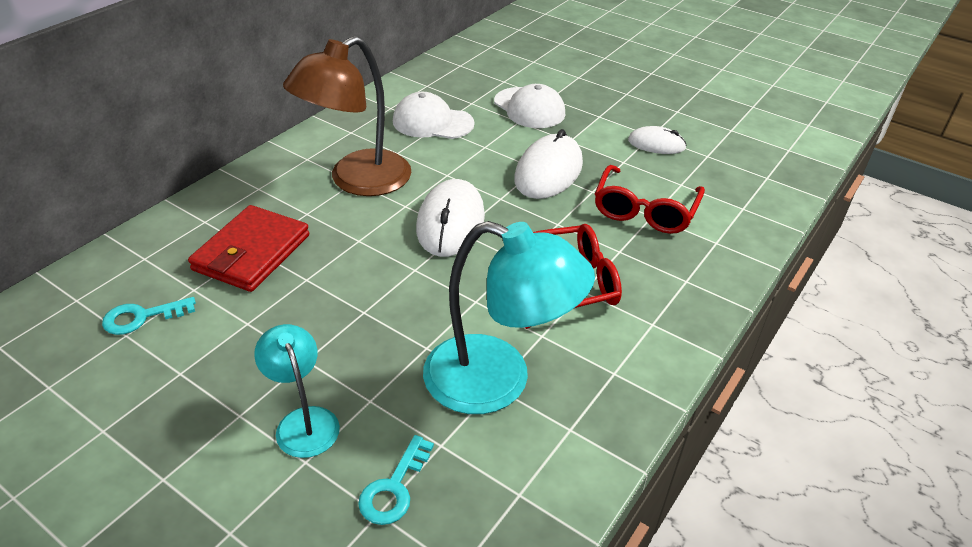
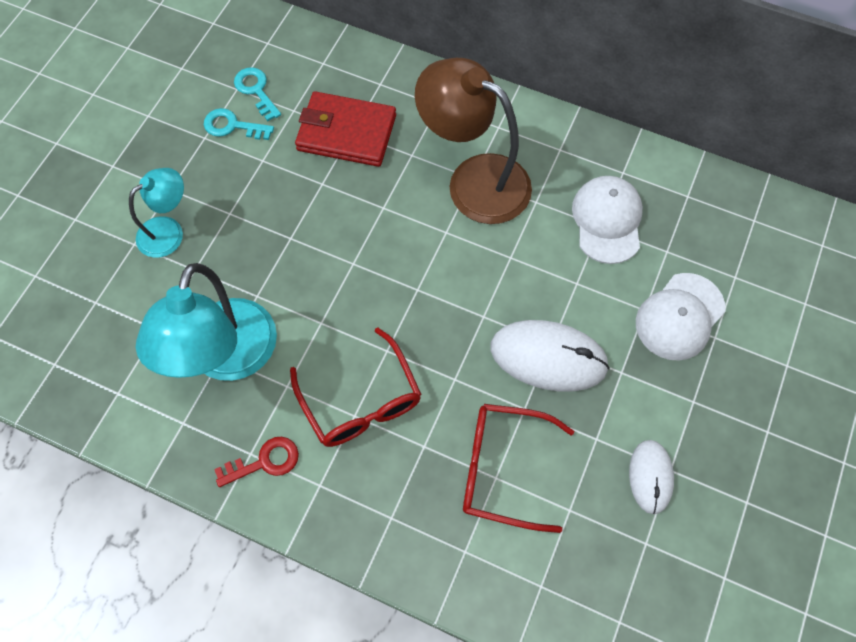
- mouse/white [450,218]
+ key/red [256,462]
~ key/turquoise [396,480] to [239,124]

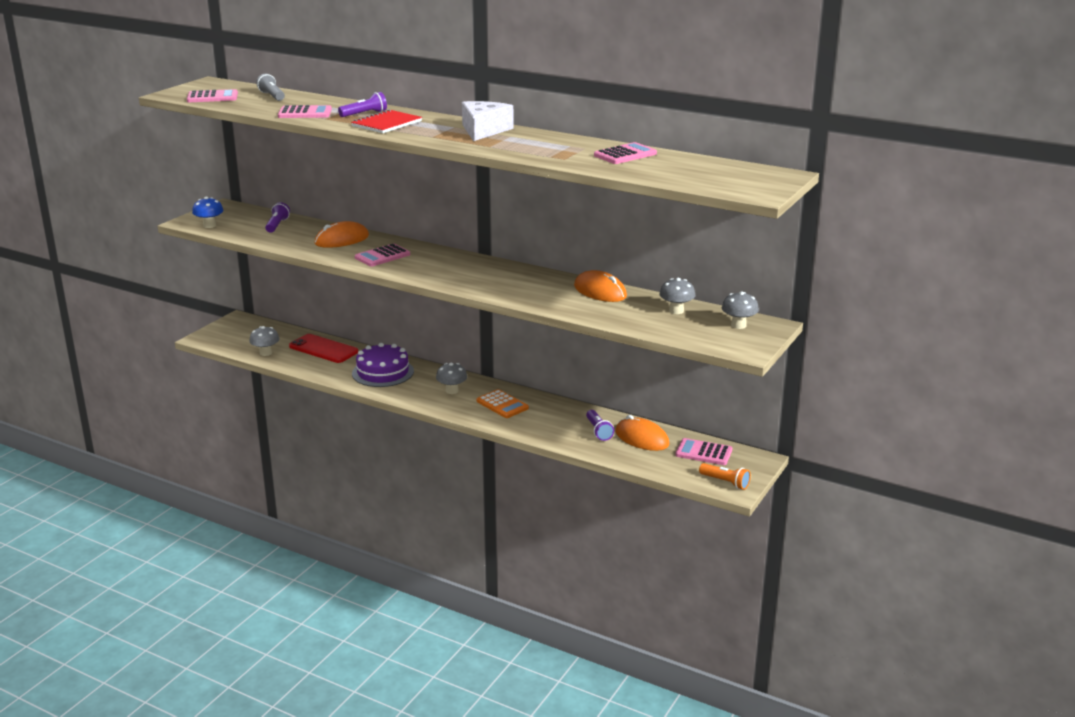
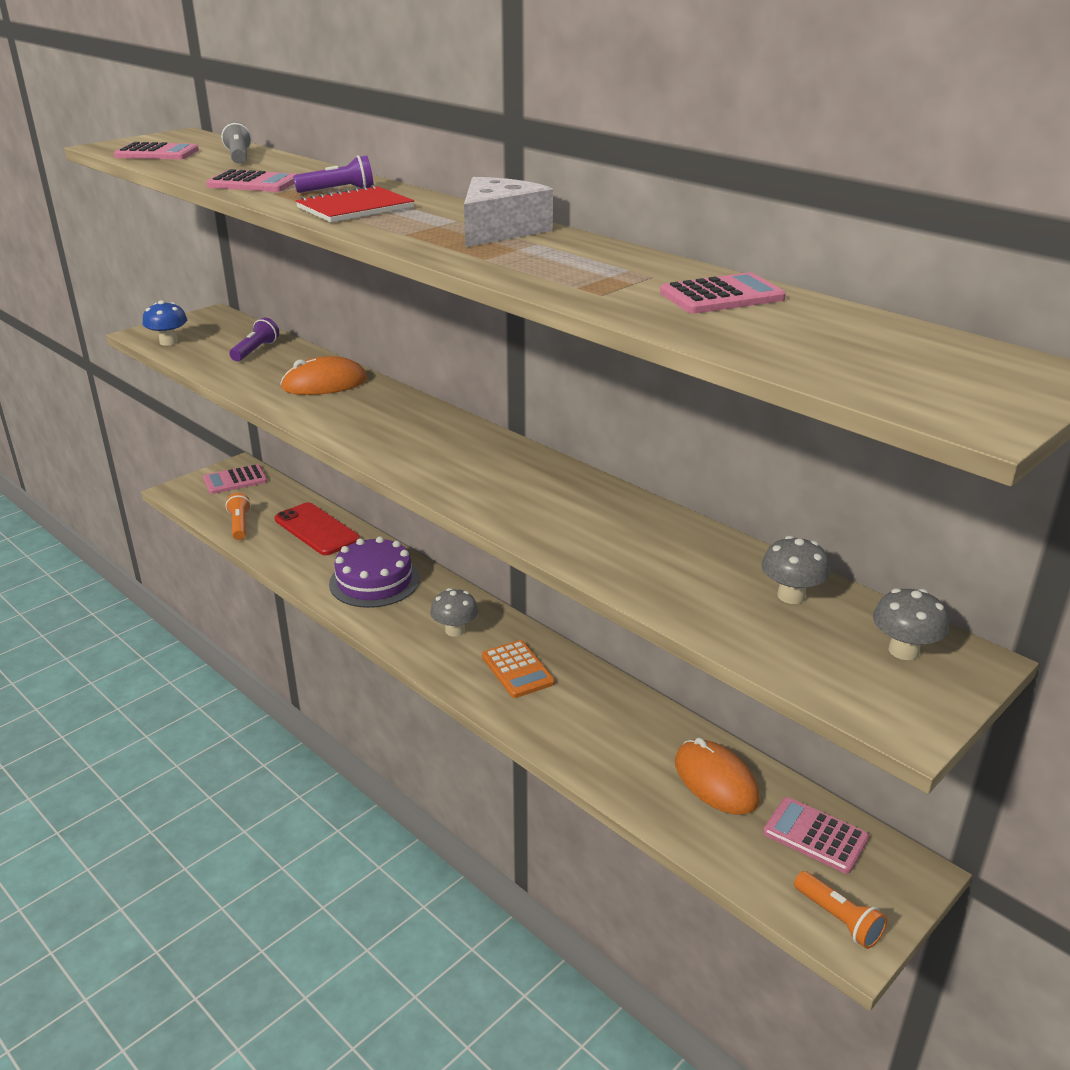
- mouse/orange [600,286]
- flashlight/purple [600,425]
~ calculator/pink [382,255] to [235,479]
~ mushroom/grey [264,341] to flashlight/orange [238,516]

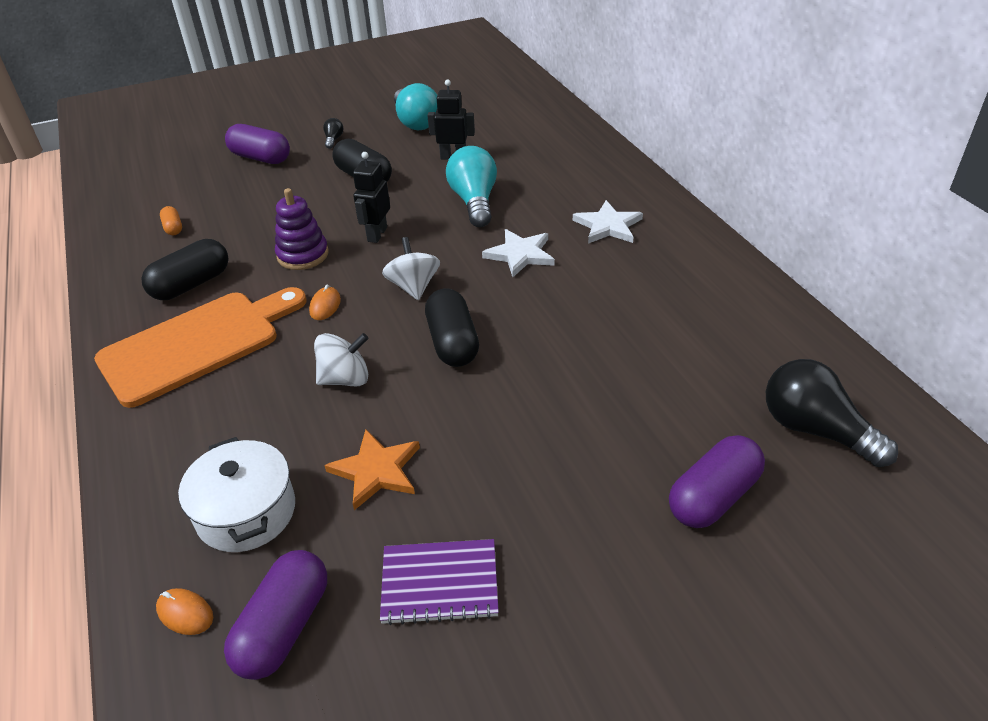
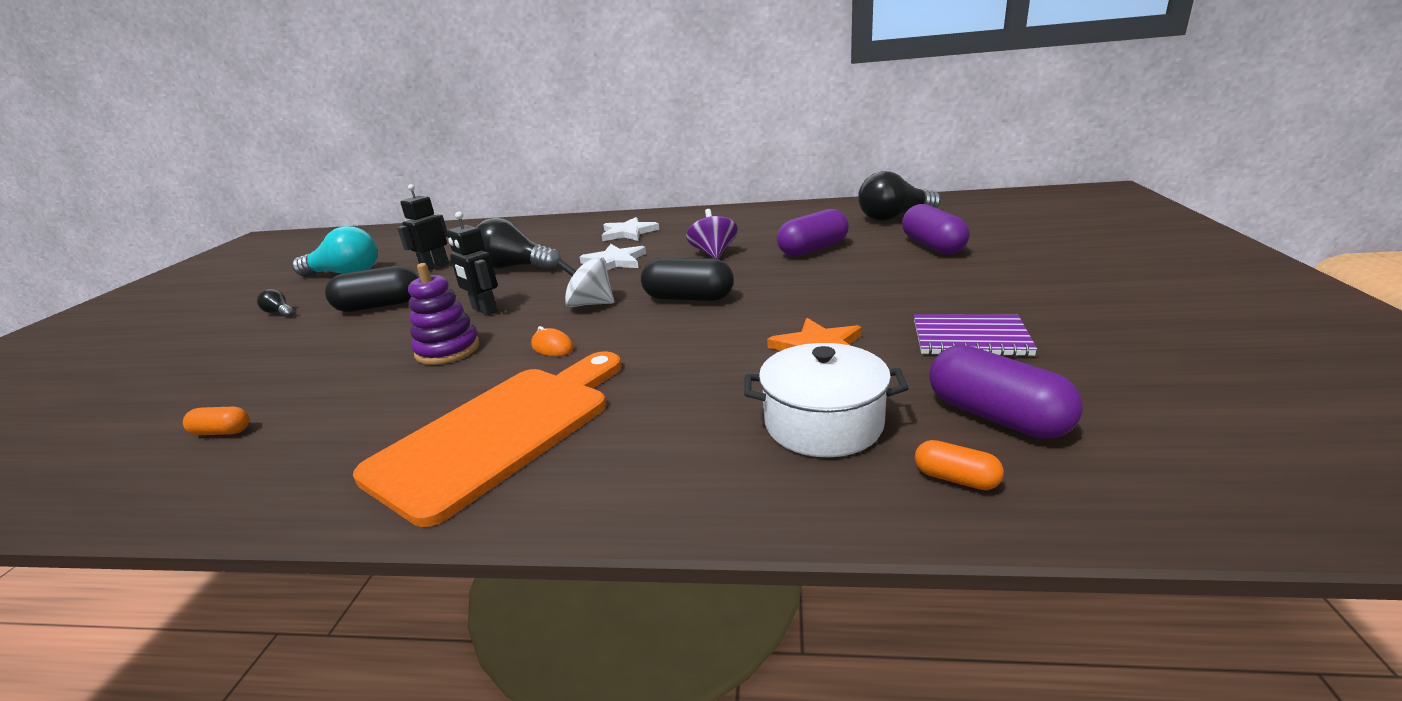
- capsule/black [184,269]
- spinning top/white [341,359]
+ spinning top/purple [712,234]
~ capsule/purple [257,144] to [813,233]
~ mouse/orange [184,611] to capsule/orange [959,465]
~ light bulb/turquoise [471,186] to light bulb/black [518,243]
~ cutting board/orange [200,347] = [487,439] 45 degrees clockwise
~ notebook/purple [439,582] = [975,335] 75 degrees clockwise

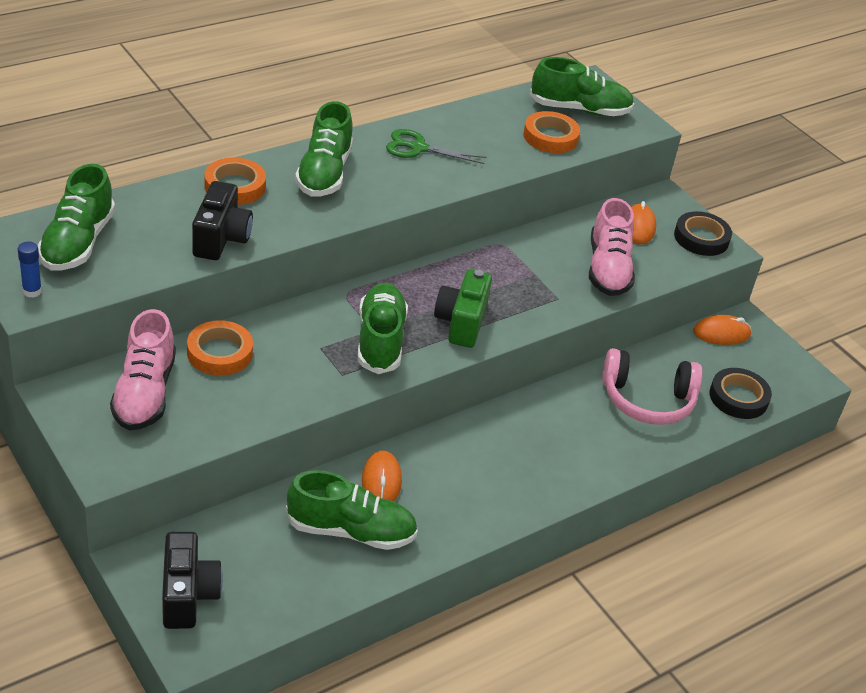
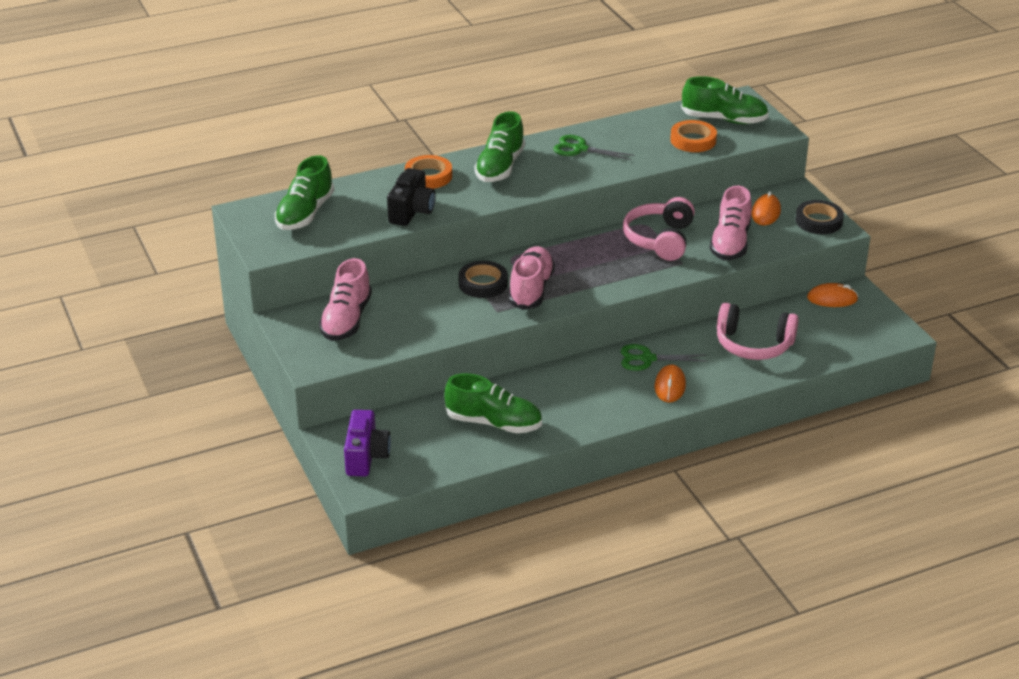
- glue stick/blue [30,269]
- tape/orange [220,348]
- camera/green [463,308]
+ scissors/green [664,357]
+ headphones/pink [659,229]
~ mouse/orange [382,475] to [670,383]
~ tape/black [740,393] to [483,279]
~ camera/black [192,580] to camera/purple [367,443]
~ shoe/green [383,328] to shoe/pink [532,278]

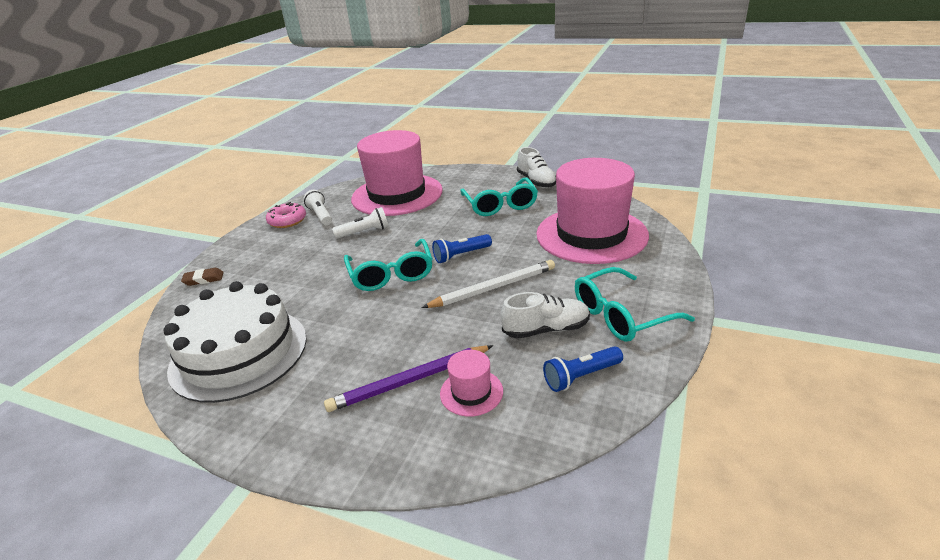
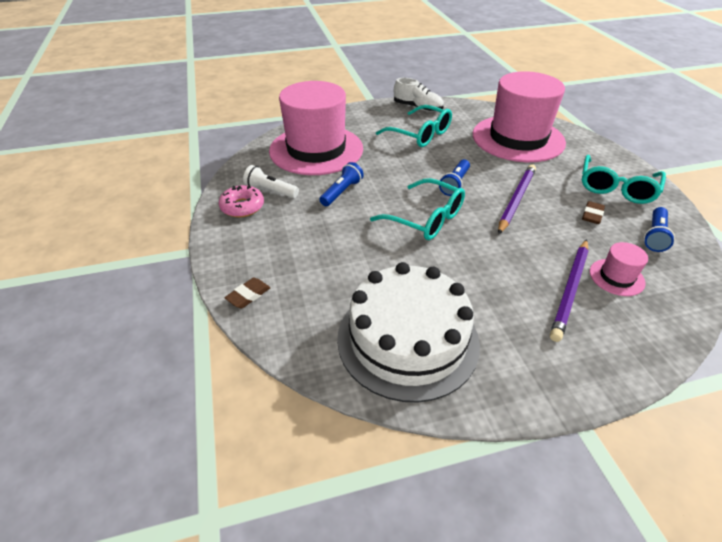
~ shoe/white [545,315] to eraser/brown [593,212]
~ flashlight/white [360,223] to flashlight/blue [341,184]
~ pencil/white [488,284] to pencil/purple [517,199]

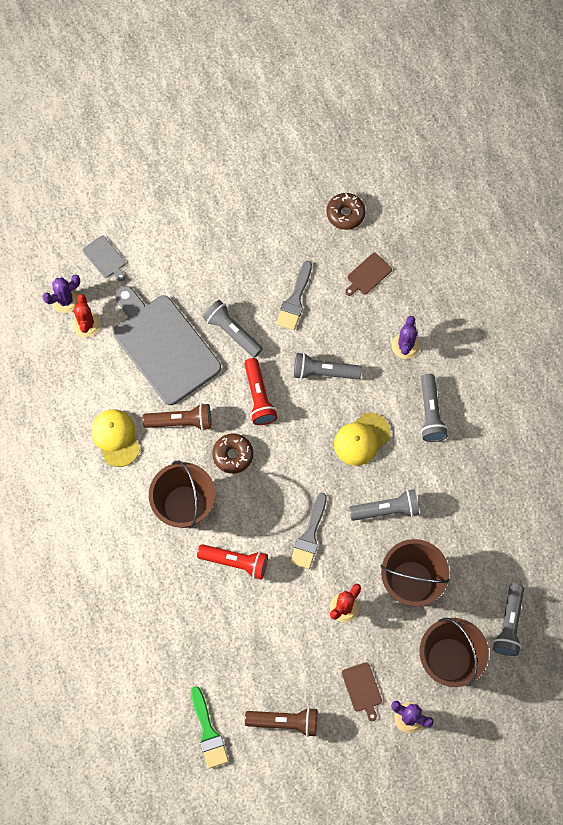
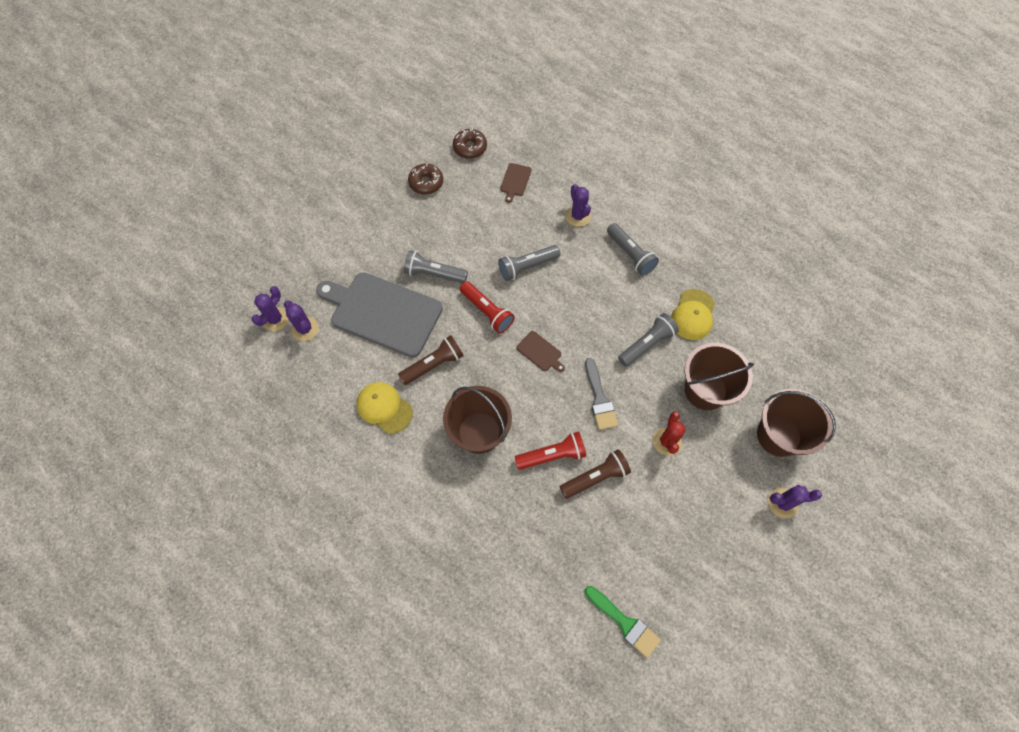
- cutting board/grey [104,258]
- brush/grey [294,295]
- flashlight/grey [508,619]
~ donut/brown [232,453] to [425,179]
~ flashlight/brown [281,722] to [595,474]
~ cap/yellow [362,439] to [693,314]
~ cutting board/brown [362,691] to [540,351]
~ cactus/red [86,315] to cactus/purple [301,320]

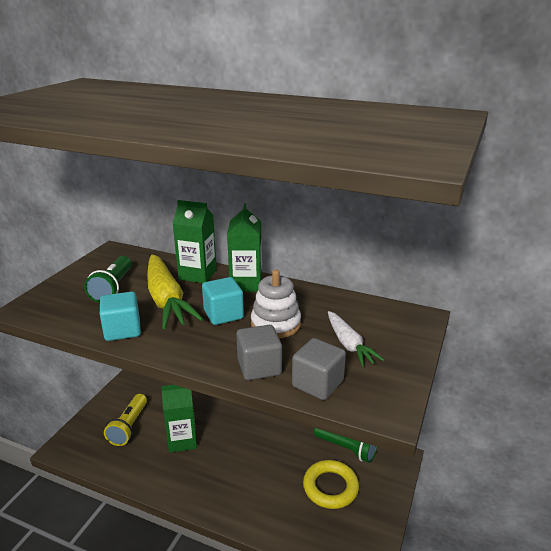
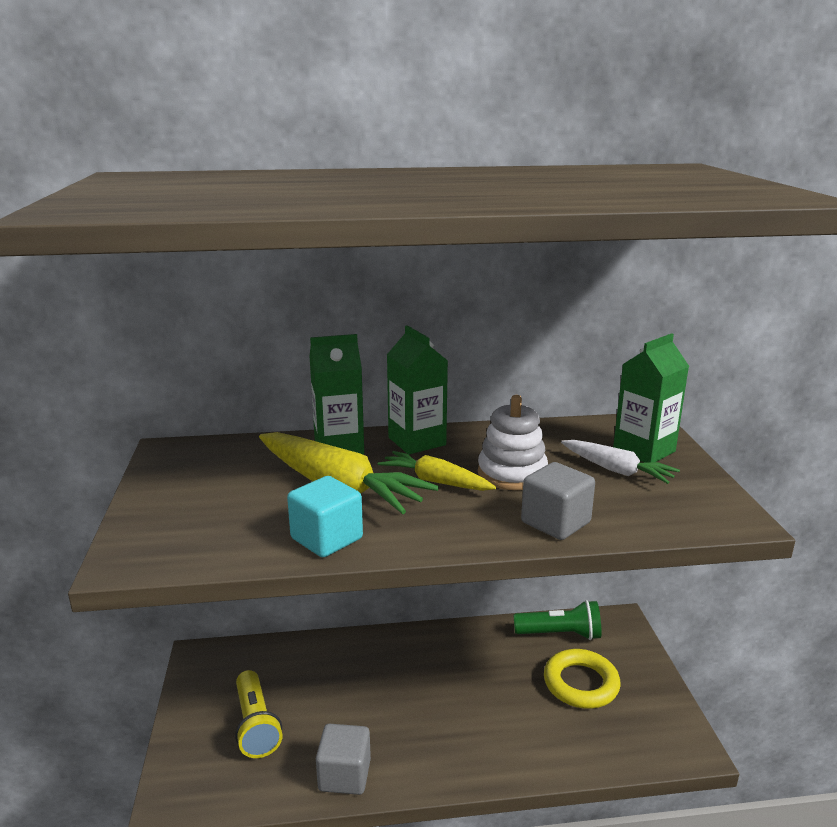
- flashlight/green [108,279]
~ carton/green [179,419] to [651,398]
~ cube/grey [319,369] to [343,759]
~ cube/turquoise [223,301] to carrot/yellow [437,471]

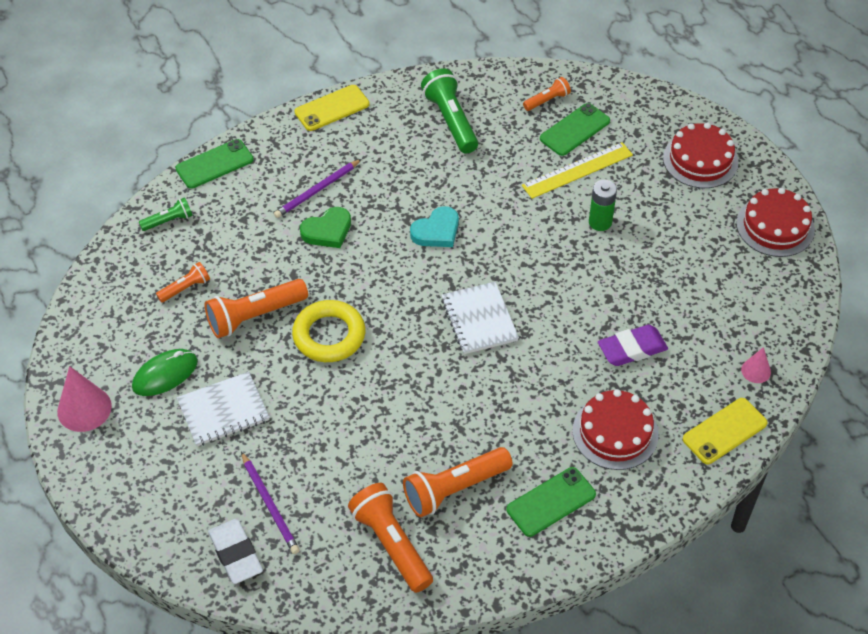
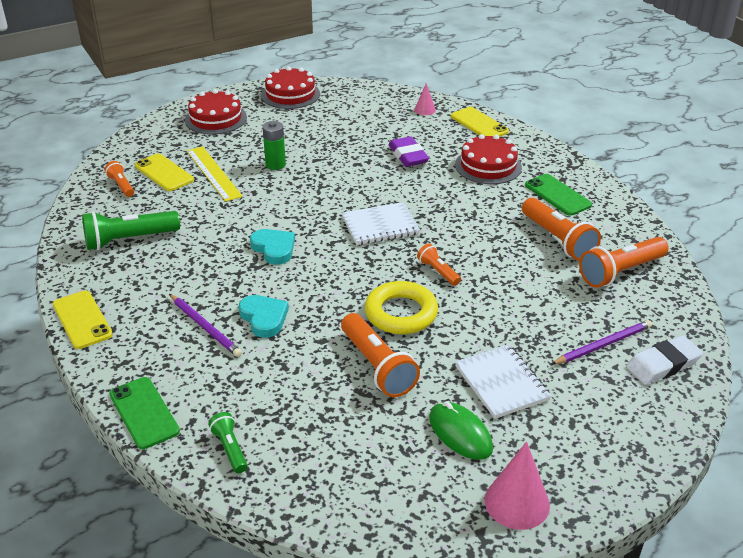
~ flashlight/orange [183,282] to [439,265]
~ heart/green [325,227] to heart/turquoise [264,316]
~ phone/green [575,129] to phone/yellow [164,172]

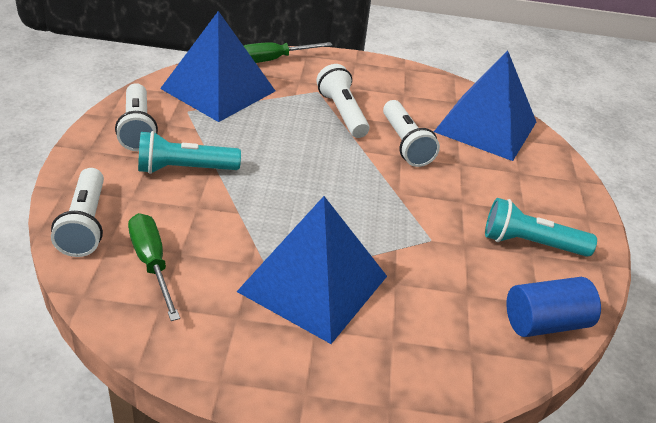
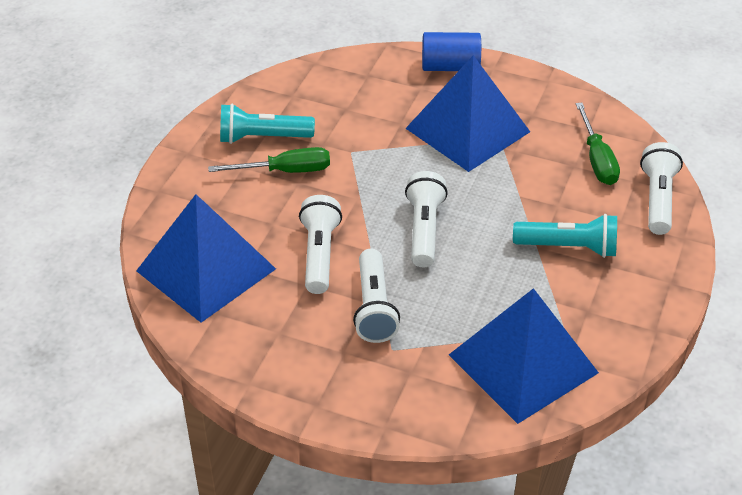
~ flashlight/white [136,117] to [426,219]
~ screwdriver/green [288,52] to [269,160]
~ cylinder/blue [553,307] to [451,51]
~ flashlight/turquoise [541,227] = [267,124] 150 degrees clockwise

